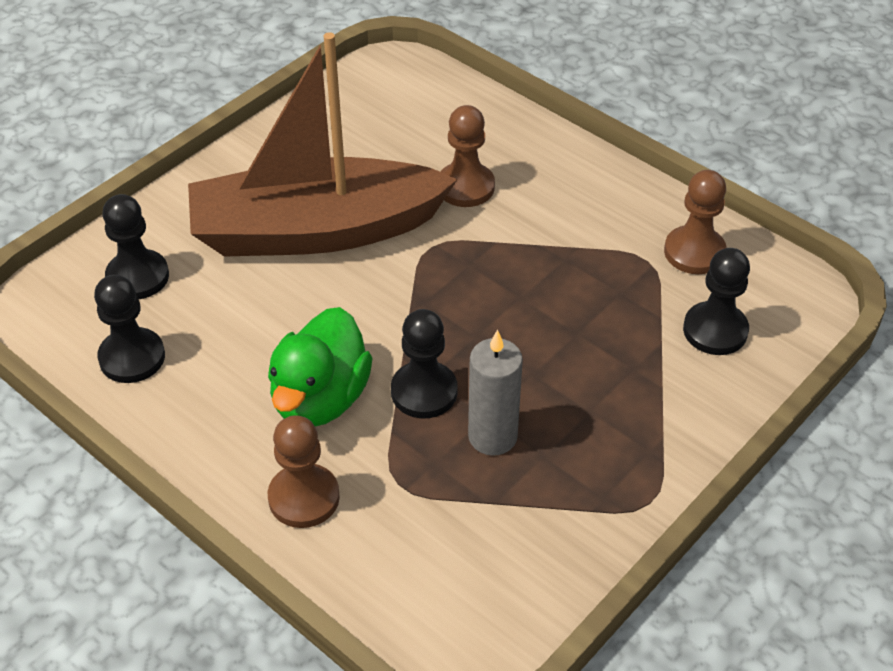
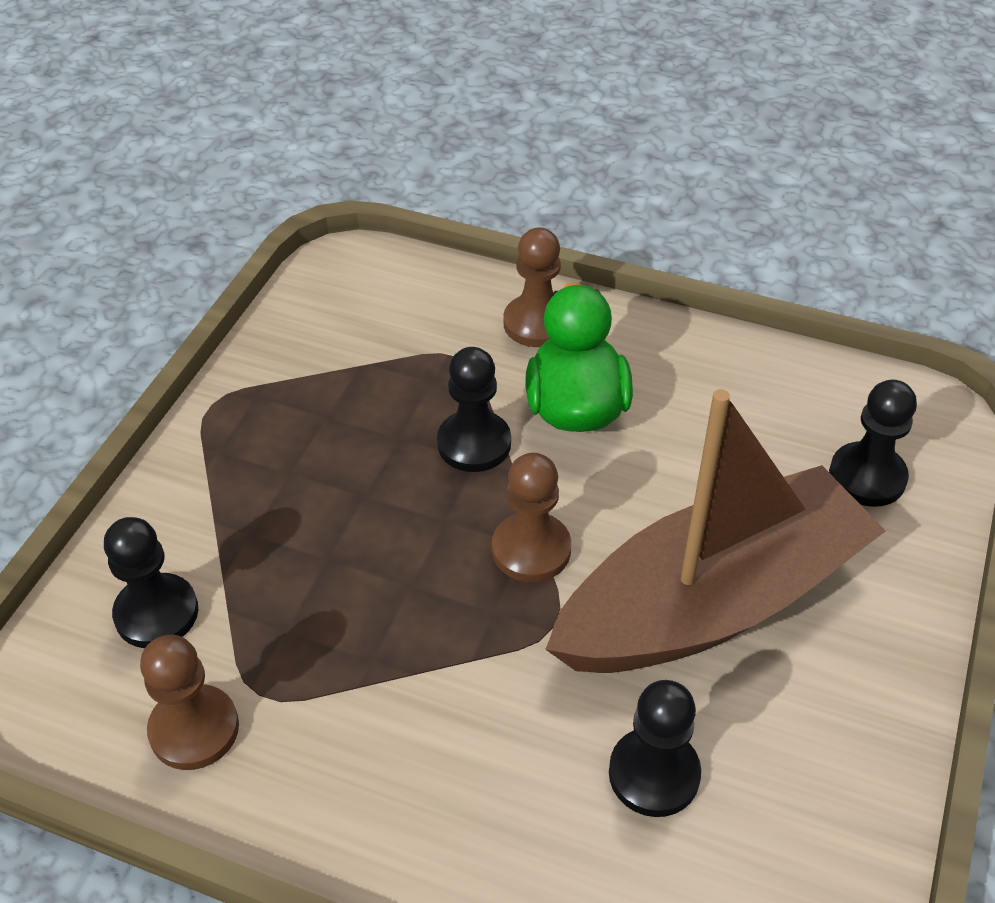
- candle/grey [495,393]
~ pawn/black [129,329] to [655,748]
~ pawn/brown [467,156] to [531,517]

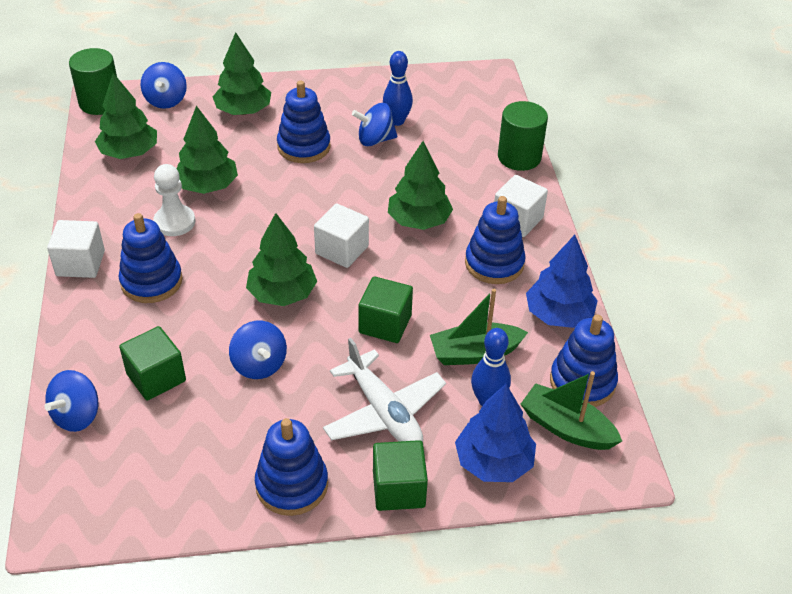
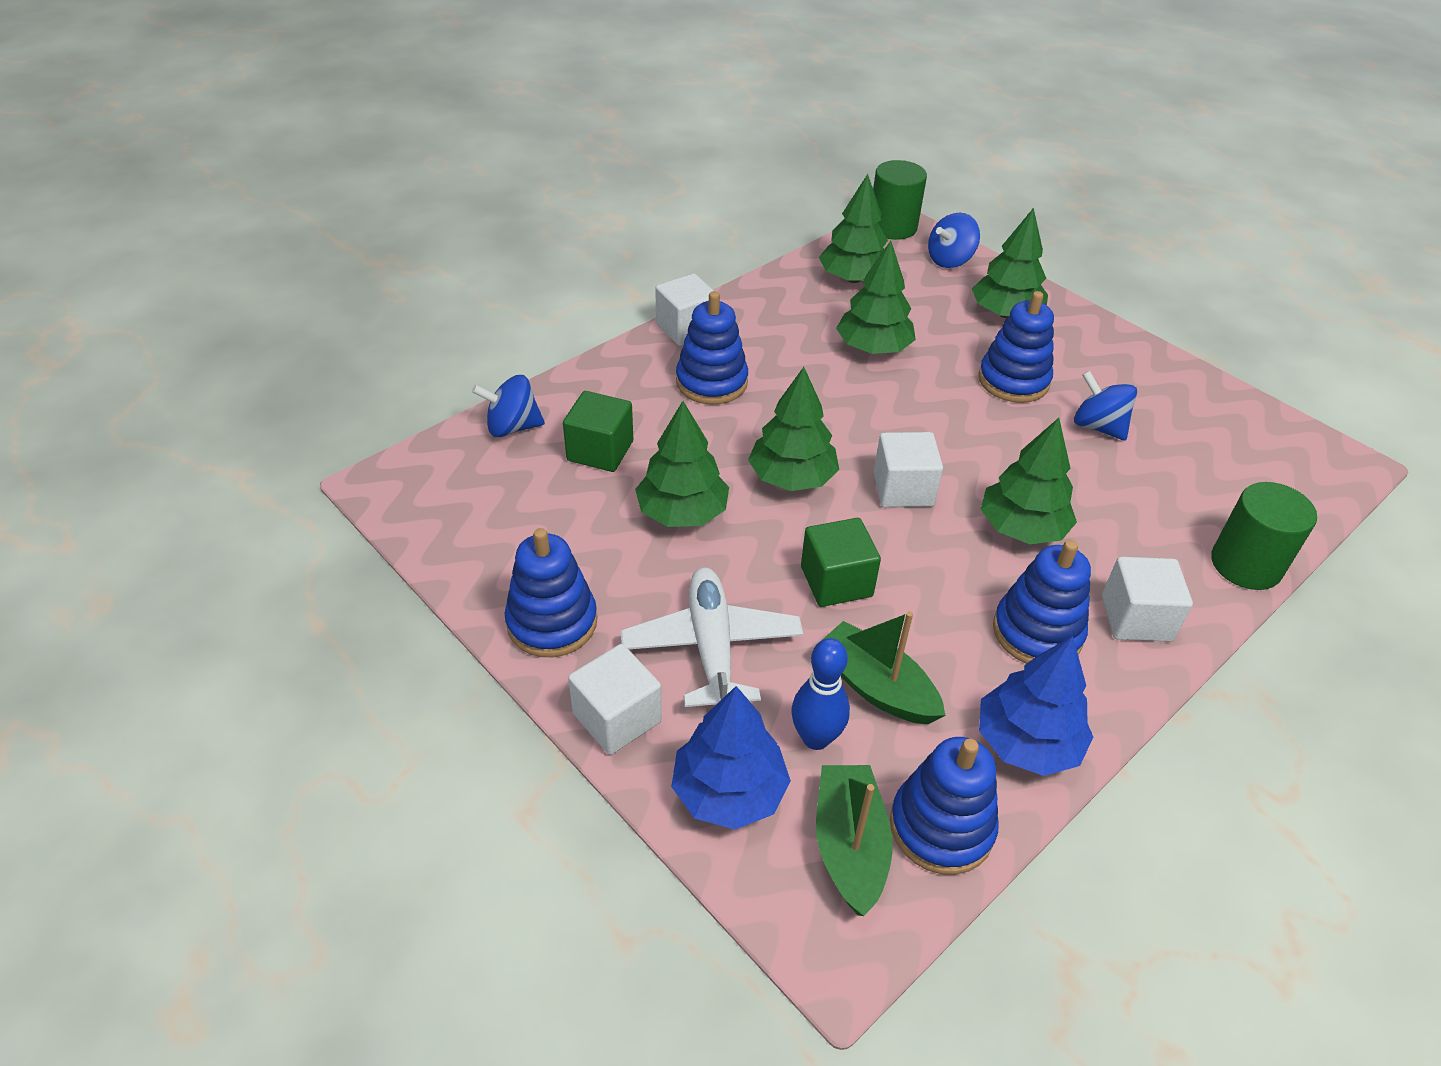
- pawn/white [174,200]
- bowling pin/blue [398,88]
~ spinning top/blue [258,350] to tree/green [682,464]
~ cube/green [400,475] to cube/white [615,699]
~ plane/white [384,390] = [712,637] 150 degrees clockwise

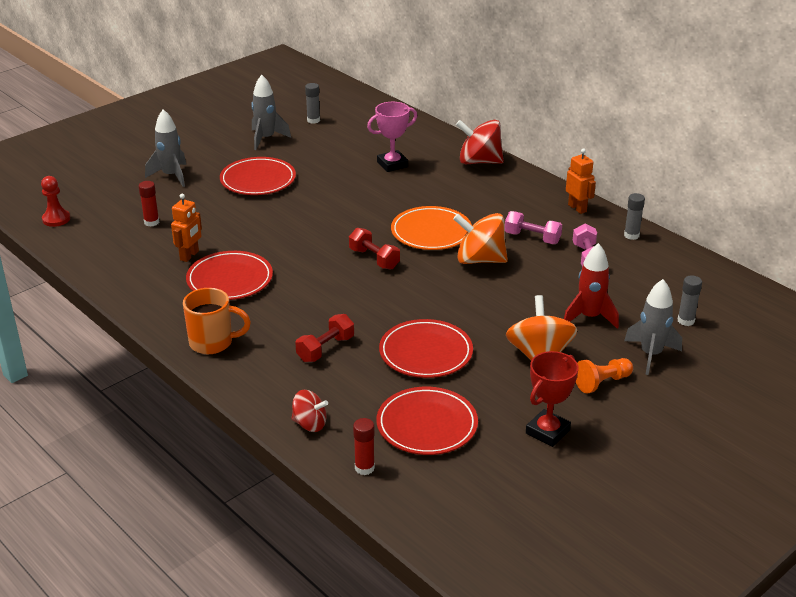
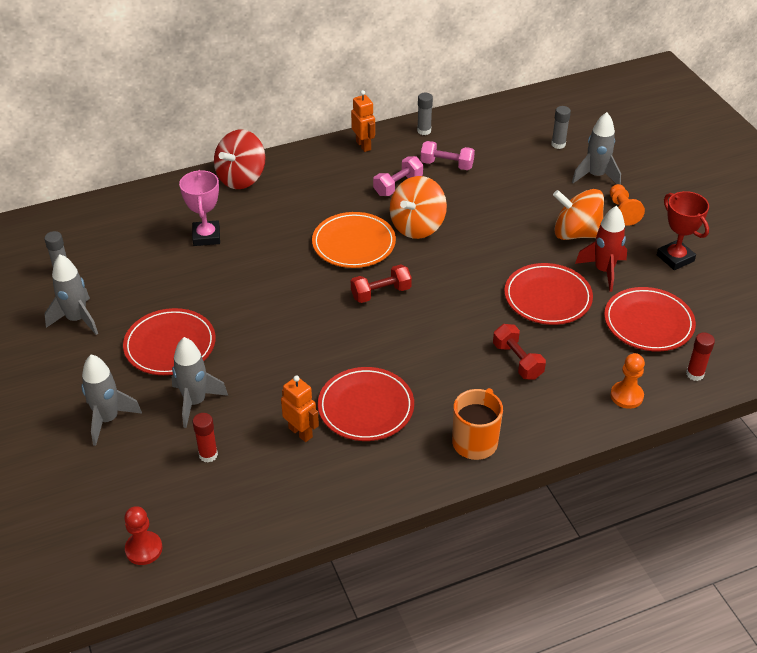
+ rocket/grey [200,382]
~ rocket/red [591,286] to [601,249]
~ spinning top/red [309,411] to pawn/orange [627,381]
~ robot/orange [581,181] = [363,121] 75 degrees clockwise

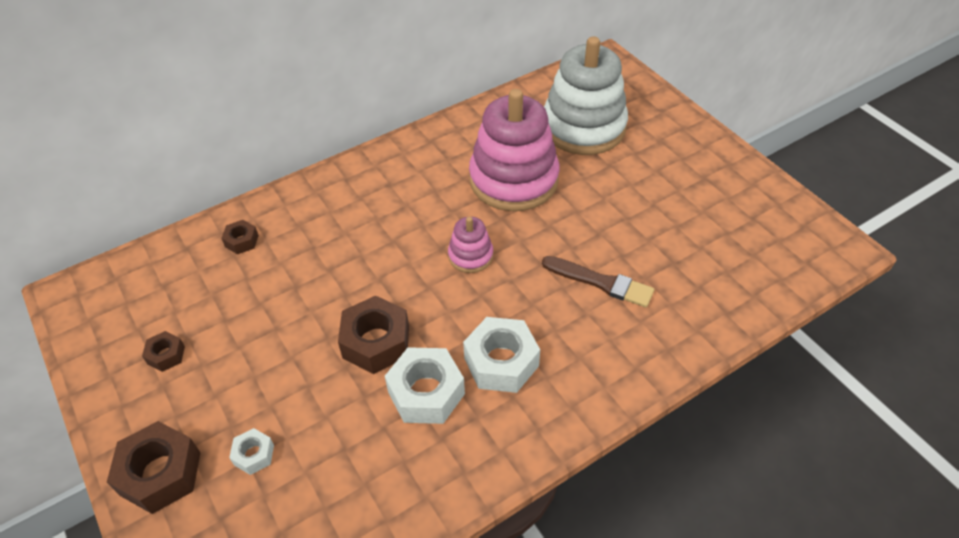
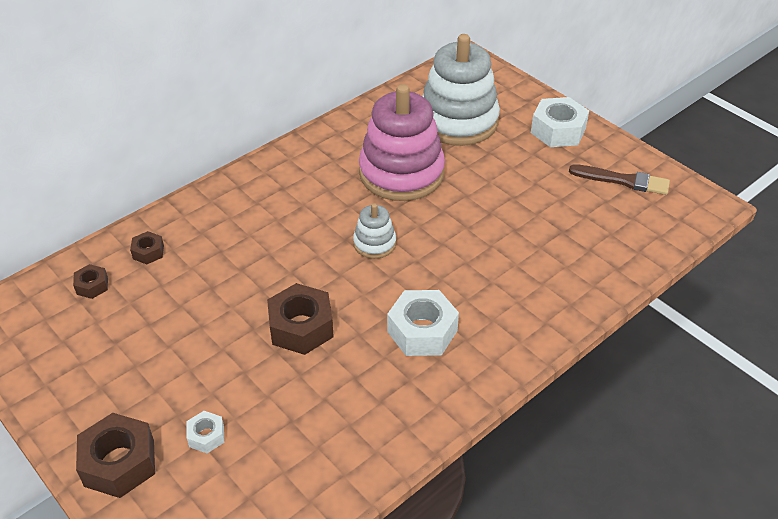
~ nut/brown [163,351] to [90,281]
~ nut/white [425,385] to [560,122]
~ brush/brown [598,281] to [619,179]
~ stacking toy/pink [470,245] to stacking toy/white [374,231]

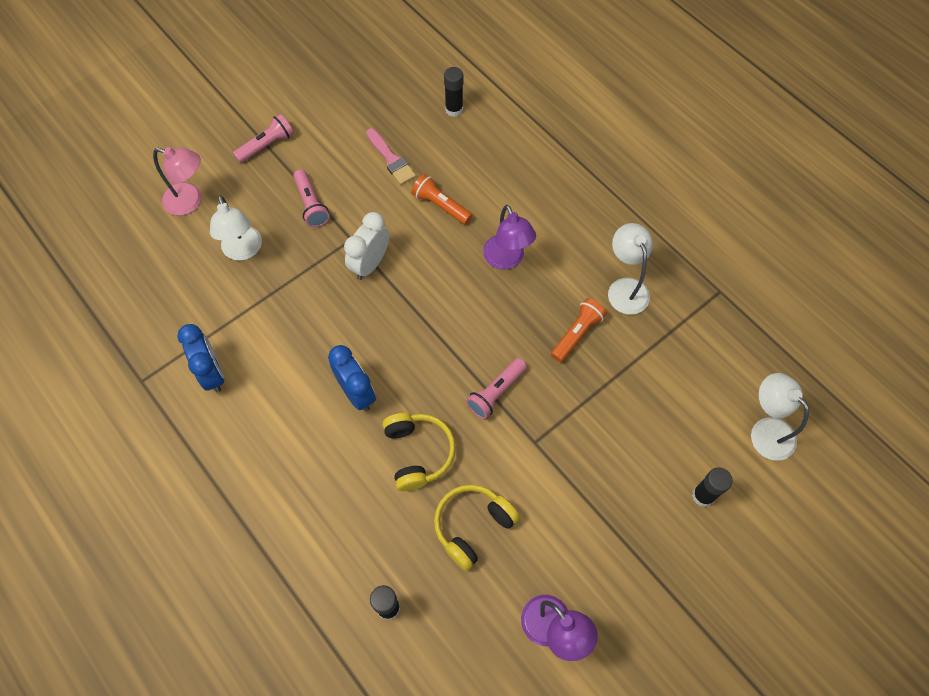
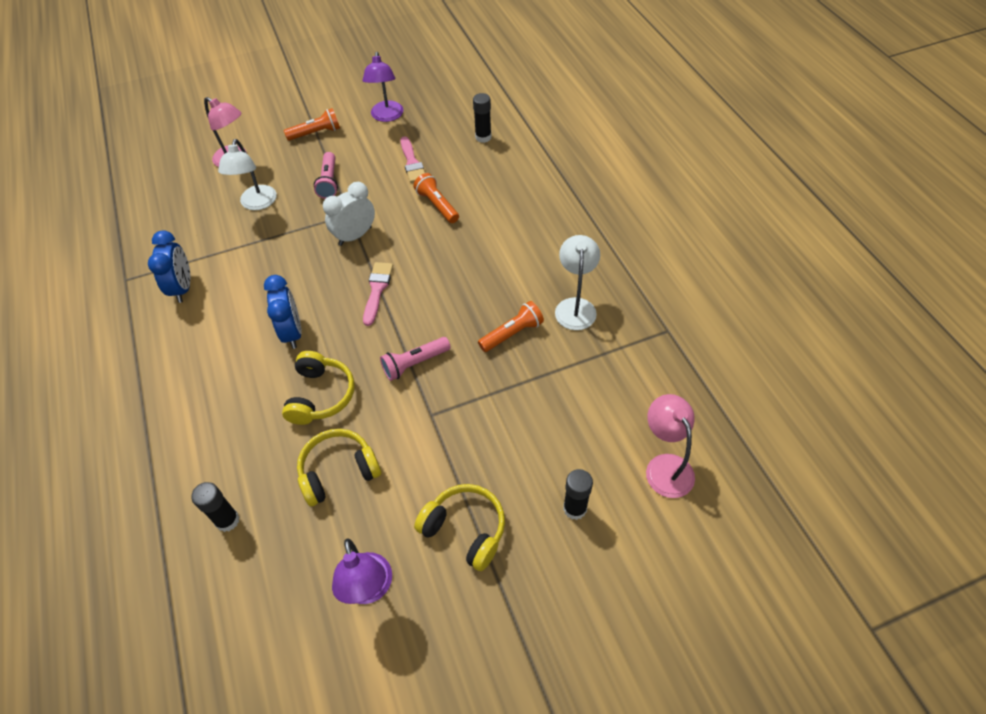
+ brush/pink [378,294]
+ headphones/yellow [459,527]
~ lamp/purple [509,237] to [383,86]
~ flashlight/pink [263,138] to flashlight/orange [312,124]
~ lamp/white [780,417] to lamp/pink [670,446]

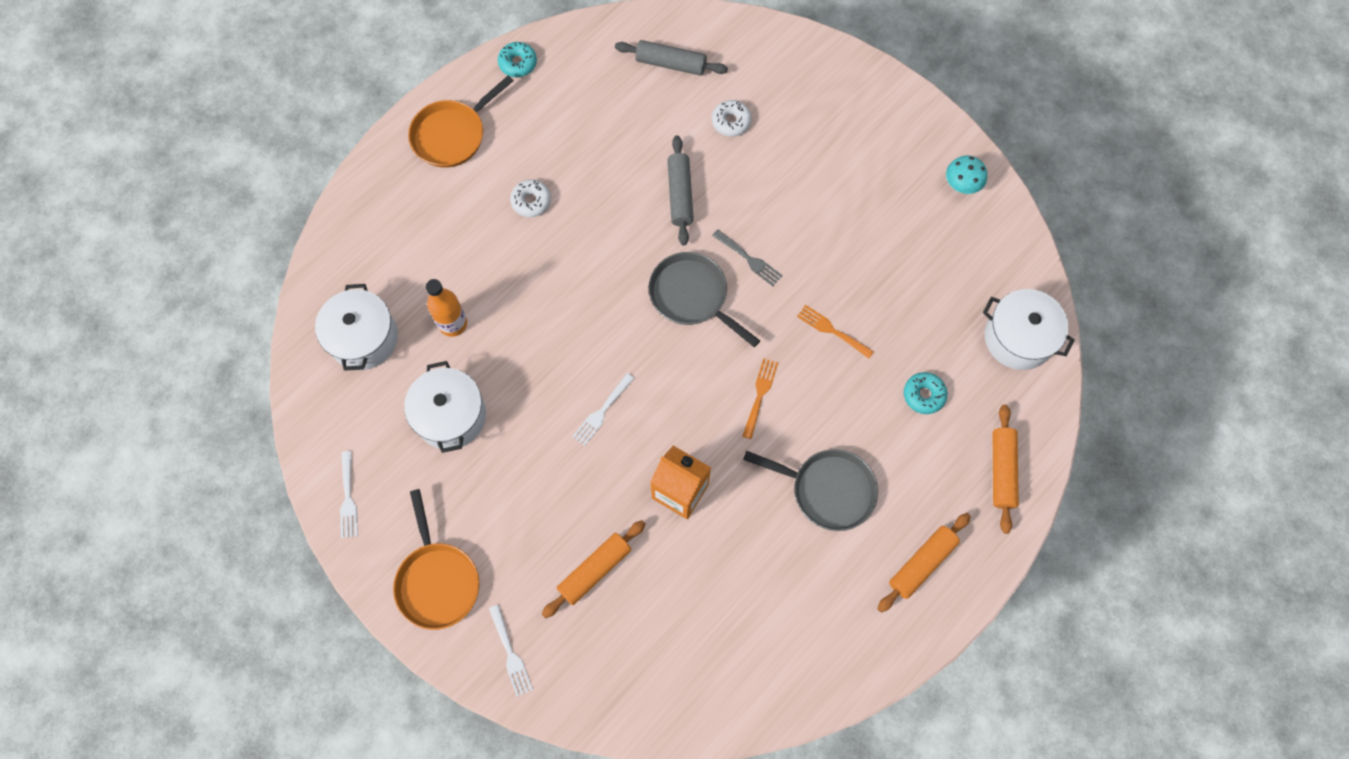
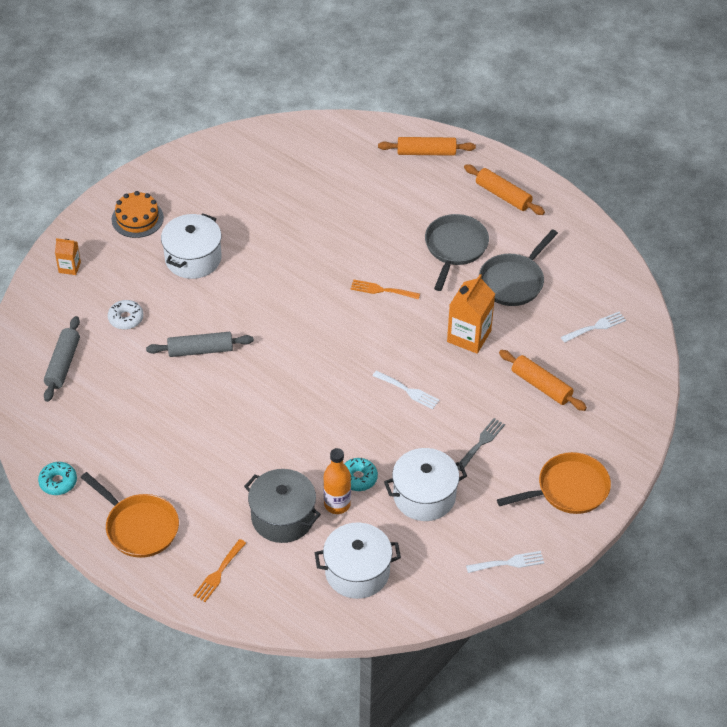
- donut/white [530,198]
- mushroom/turquoise [966,175]
+ carton/orange [68,256]
+ cake/orange [138,214]
+ pot/grey [282,506]
~ fork/white [511,650] to [593,327]
~ pan/grey [704,299] to [518,267]
~ fork/grey [747,257] to [481,444]
~ fork/orange [835,332] to [219,570]
~ donut/turquoise [925,393] to [361,474]
~ pot/white [1029,329] to [191,246]

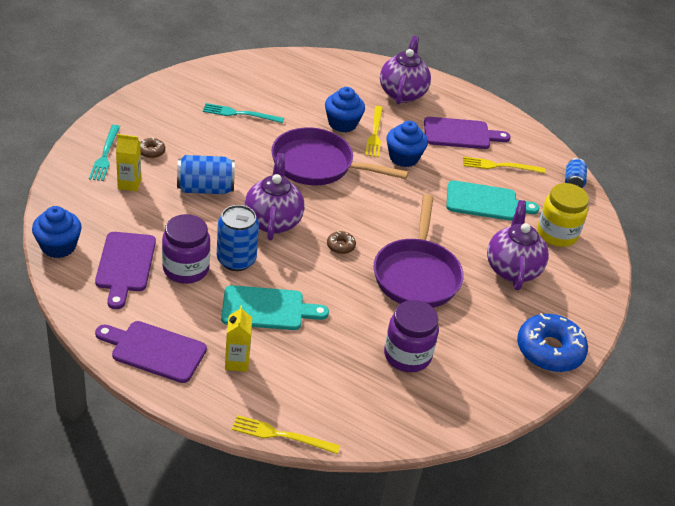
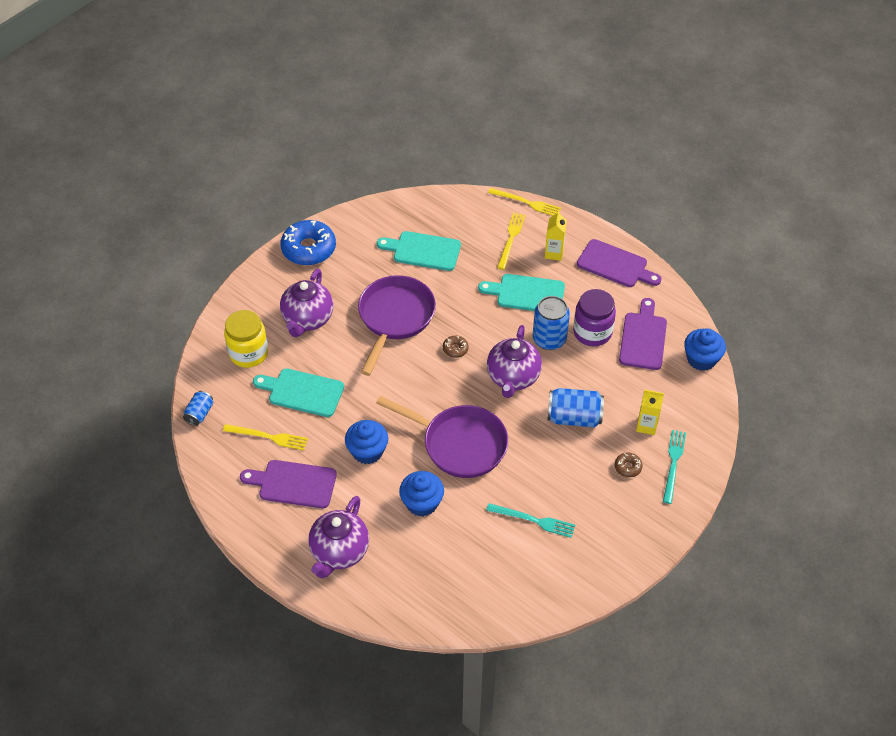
~ fork/yellow [374,131] to [511,241]
~ jar/purple [411,336] to cutting board/turquoise [419,251]

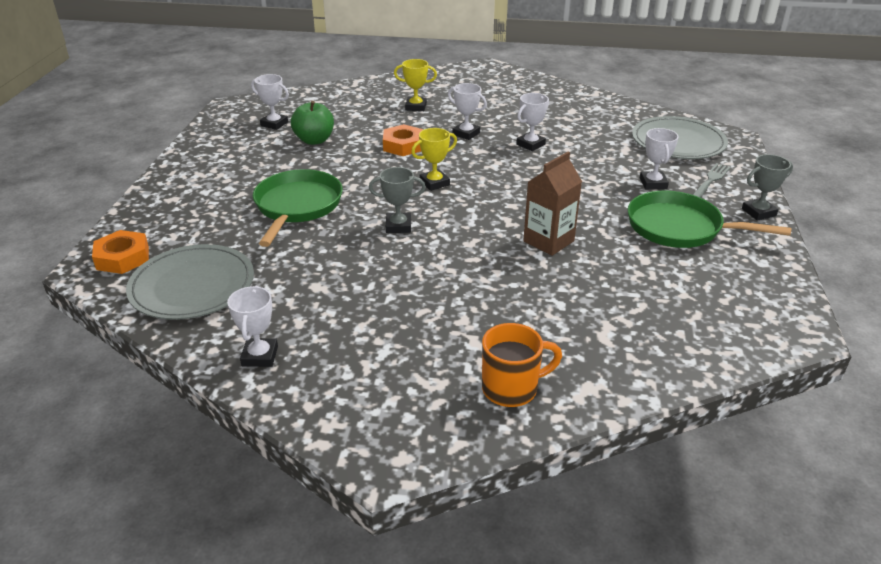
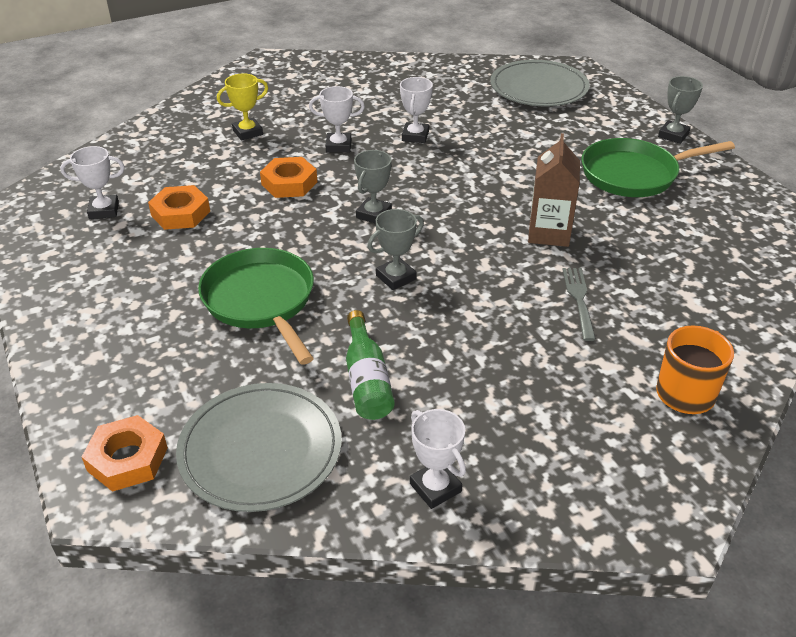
- trophy/white [659,158]
+ bottle/green [370,365]
~ fork/grey [711,180] to [579,304]
~ apple/green [312,123] to nut/orange [179,207]
~ trophy/yellow [434,159] to trophy/grey [373,187]

